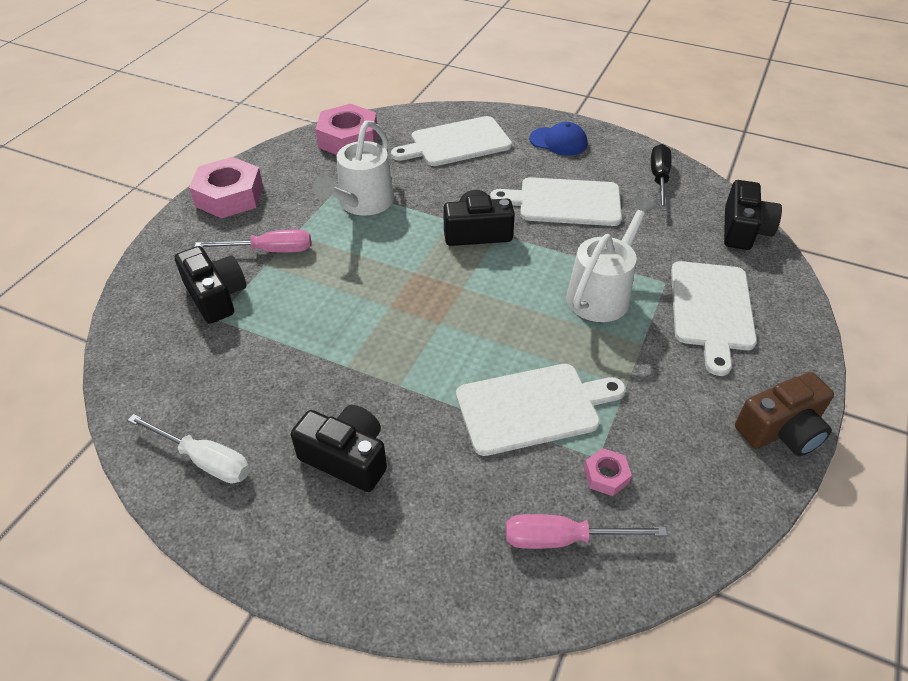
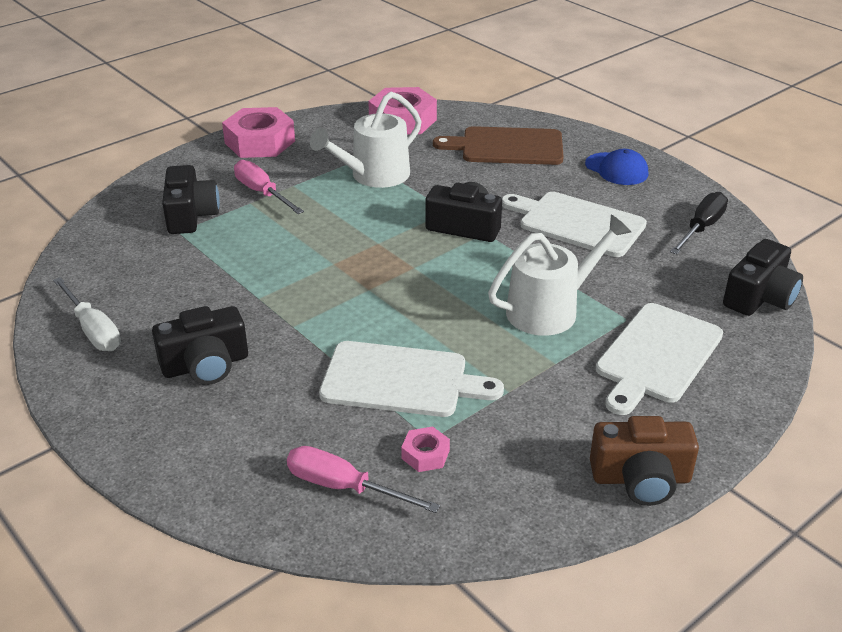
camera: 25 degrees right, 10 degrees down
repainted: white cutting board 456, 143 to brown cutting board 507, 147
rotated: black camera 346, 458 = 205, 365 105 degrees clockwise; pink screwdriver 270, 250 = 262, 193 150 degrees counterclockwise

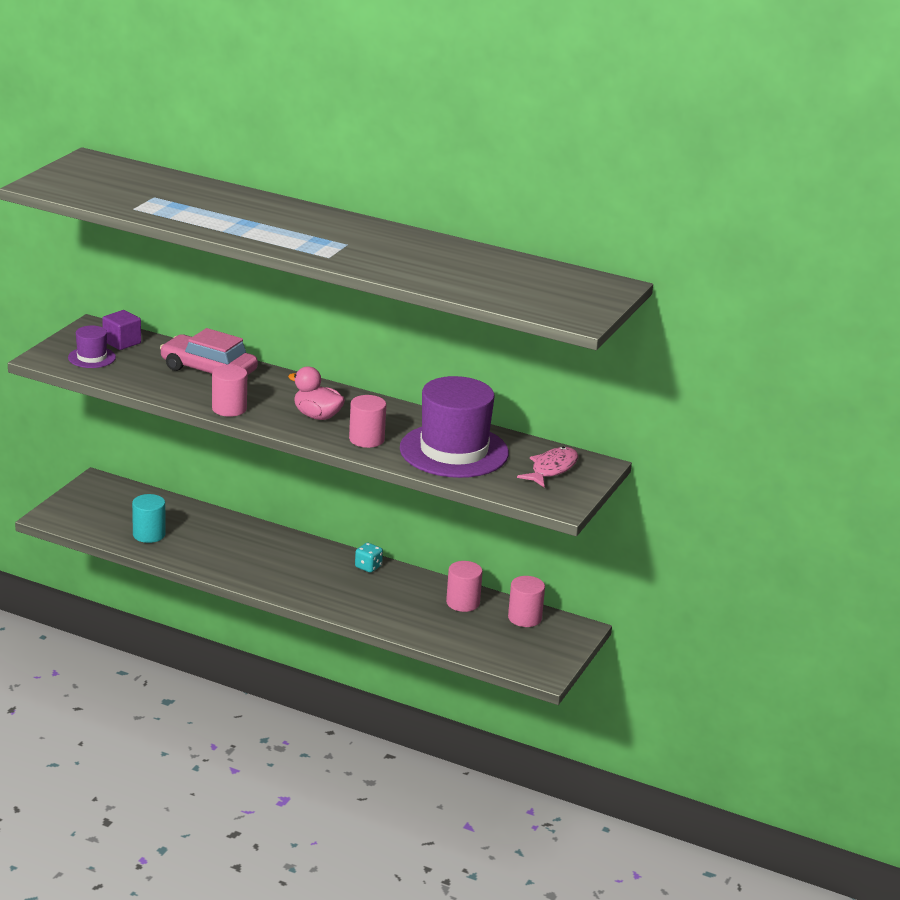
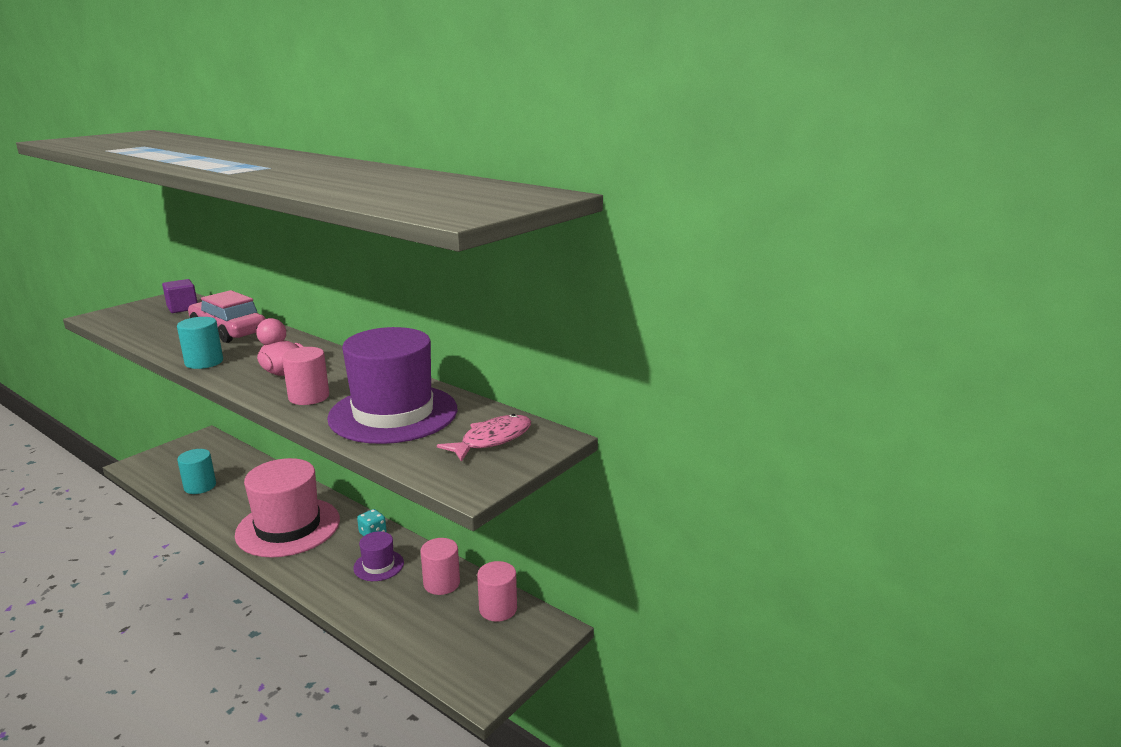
camera: 15 degrees right, 5 degrees down
new: pink hat 288, 527
shifted: purple hat 92, 357 to 378, 565
repainted: pink cylinder 229, 409 to turquoise cylinder 204, 362

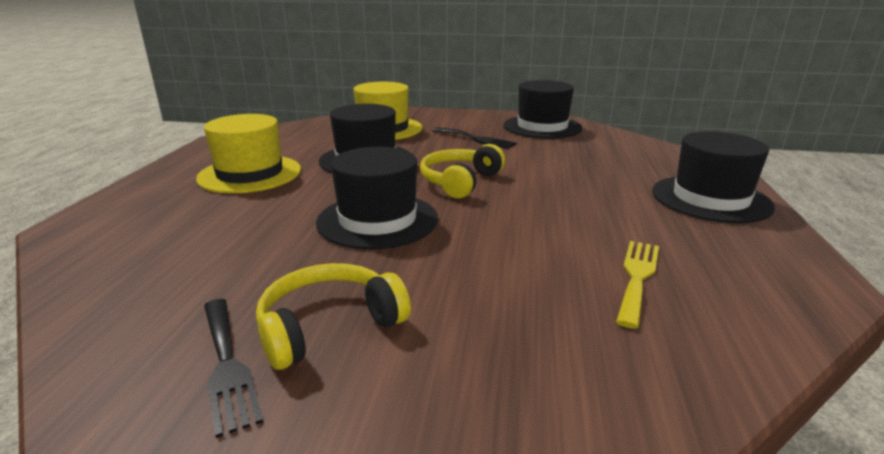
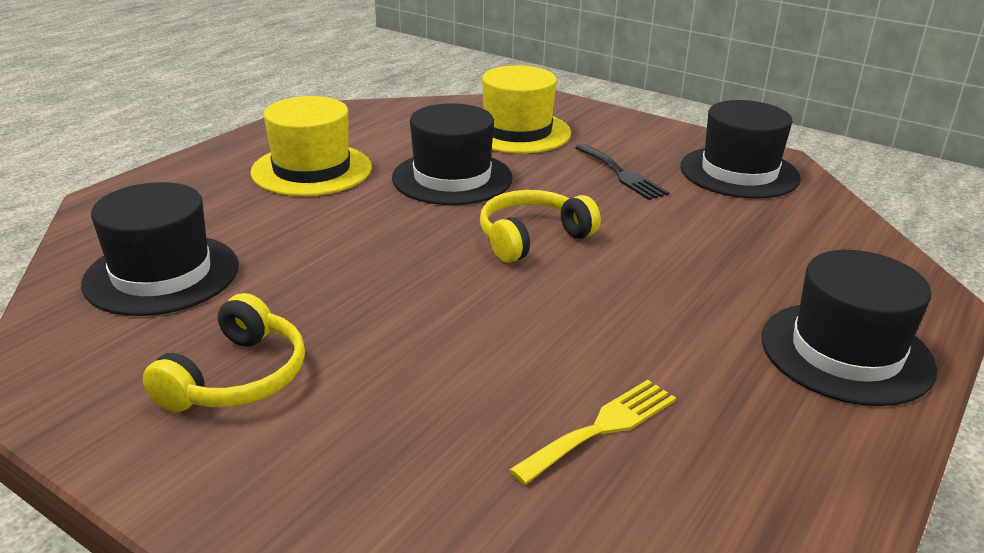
camera: 25 degrees right, 5 degrees up
gone: black fork 227, 365
shifted: black hat 377, 220 to 162, 274
rotated: yellow headphones 329, 326 = 237, 377 120 degrees clockwise

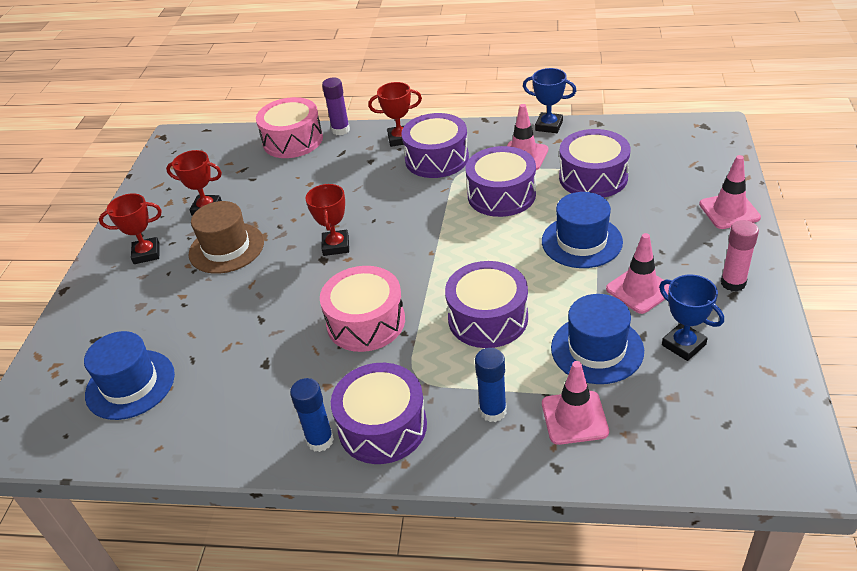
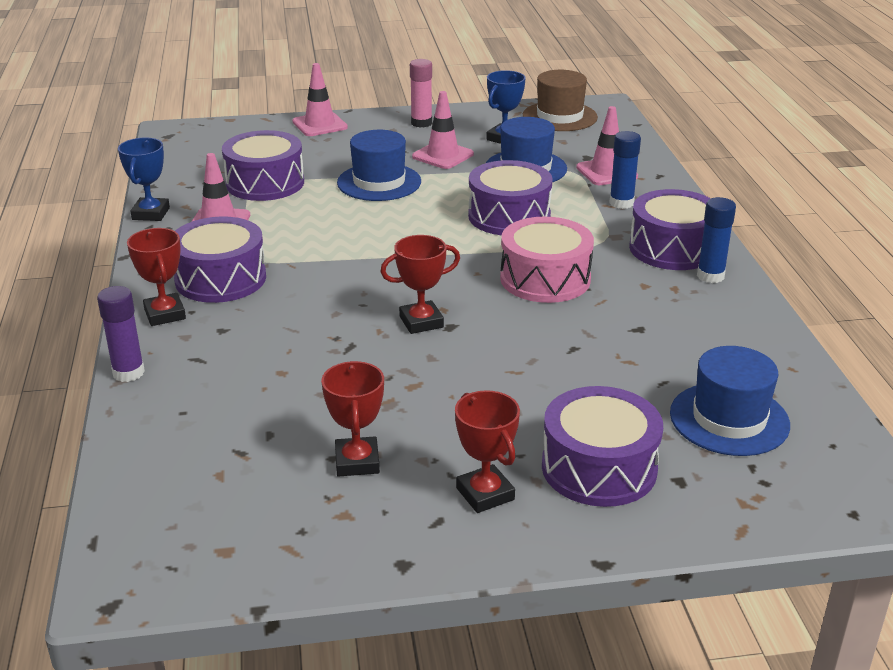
camera: 110 degrees left, 10 degrees down
gone: pink drum 293, 140
shifted: brown hat 226, 248 to 559, 116; purple drum 501, 195 to 599, 468

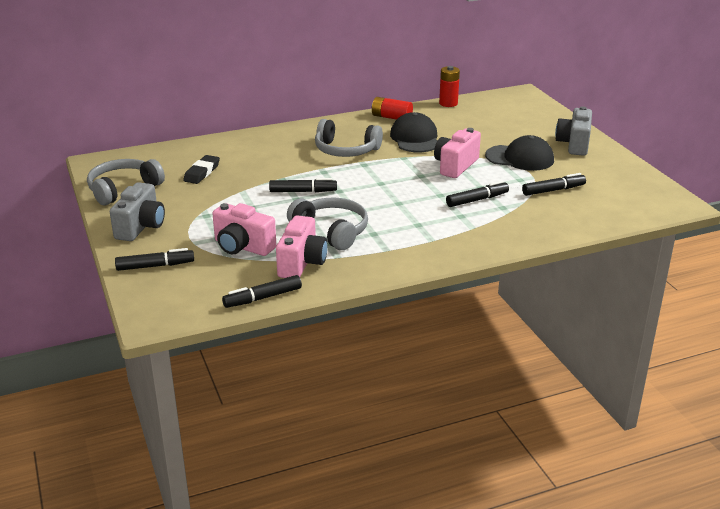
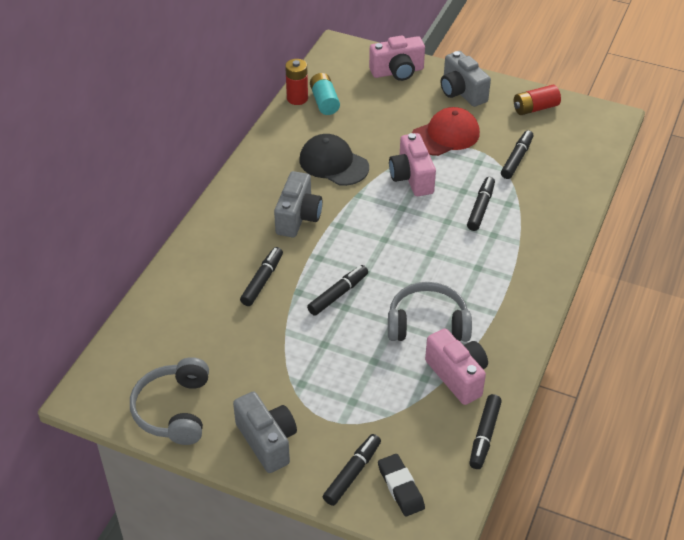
camera: 45 degrees left, 15 degrees up
new: black marker 262, 280; turquoise battery 324, 102
shifted: pink camera 242, 247 to 397, 72; black eraser 202, 172 to 400, 487; red battery 391, 117 to 535, 108
swapped: grey headphones 346, 150 to grey camera 298, 217
repainted: black cap 520, 158 to red cap 445, 135

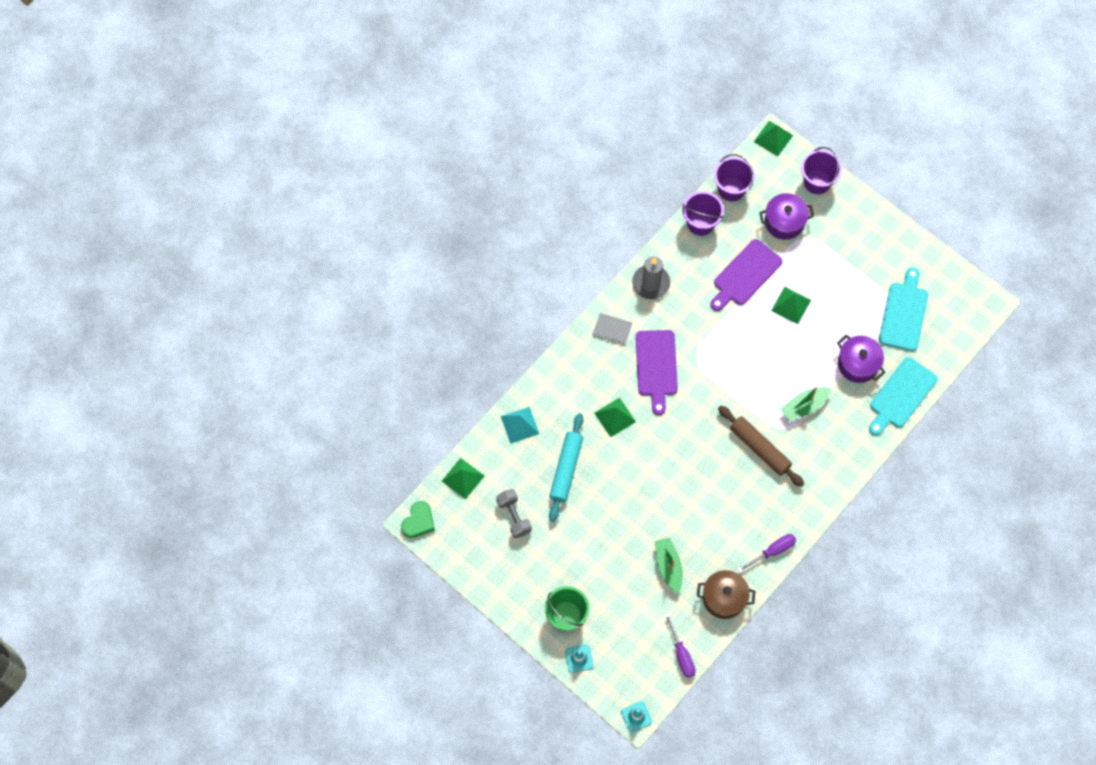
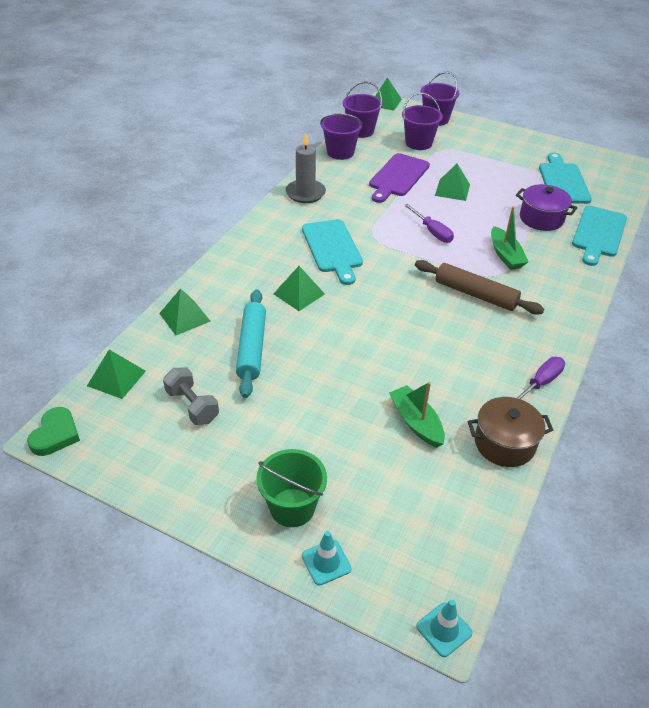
camera: 15 degrees left, 25 degrees down
gone: grey notebook 612, 329
shifted: purple screwdriver 681, 654 to 432, 232
swapped: purple pot 784, 222 to purple bucket 418, 143
repainted: turquoise pyramid 520, 425 to green pyramid 184, 317; purple cutting board 656, 366 to turquoise cutting board 332, 248
rotated: green boat 804, 406 = 505, 255 60 degrees counterclockwise

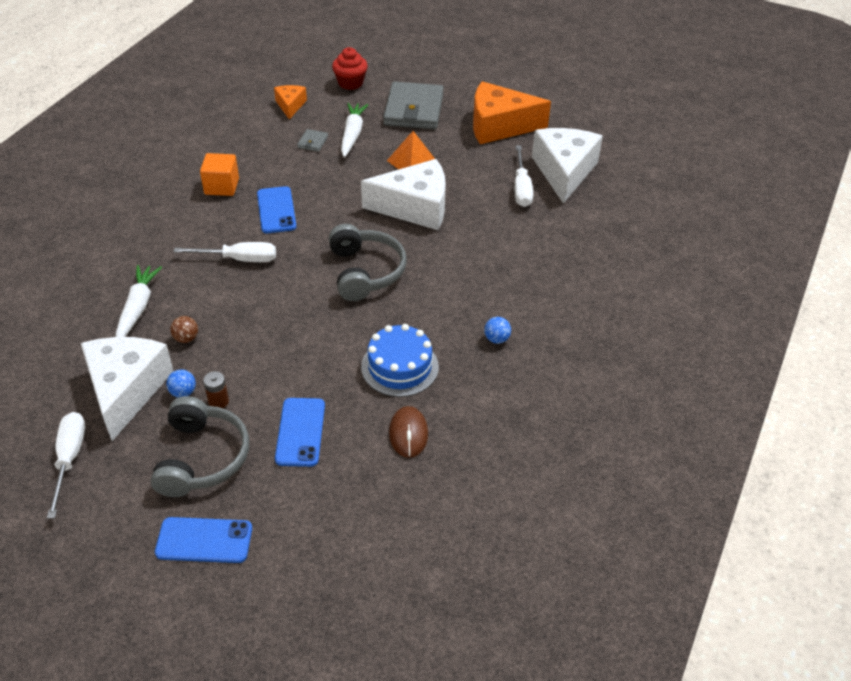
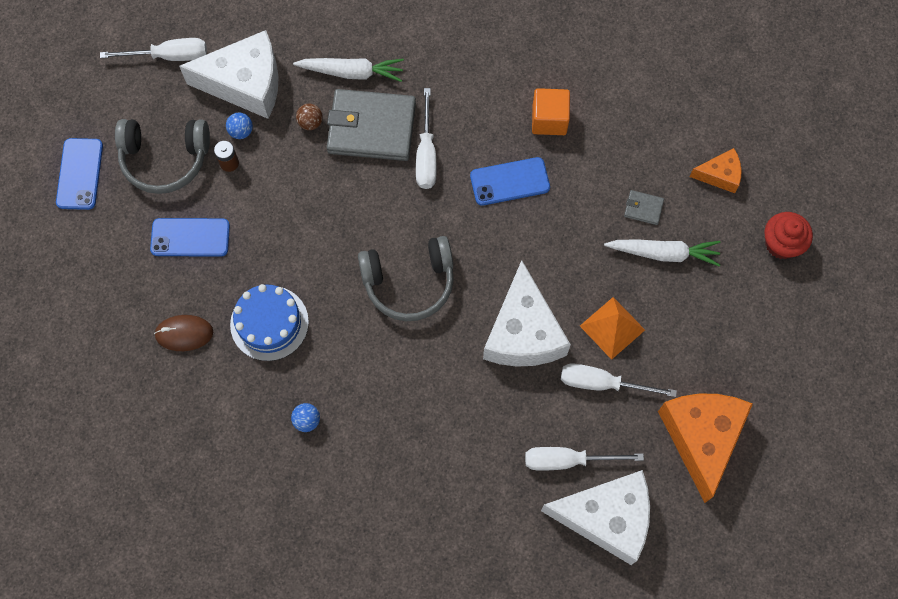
camera: 90 degrees right, 25 degrees up
new: white screwdriver 602, 383
shifted: grey wallet 413, 109 to 371, 128

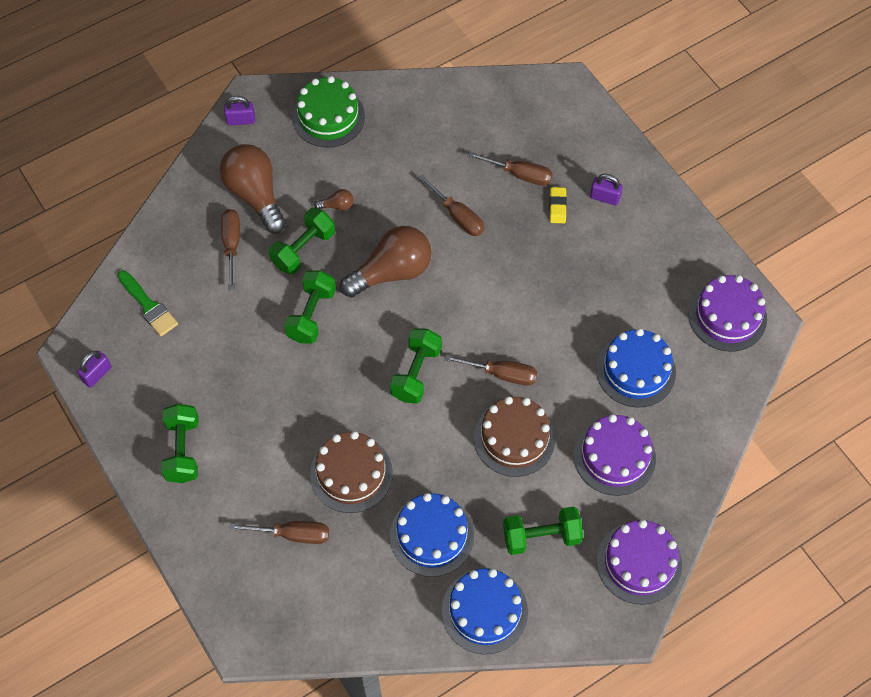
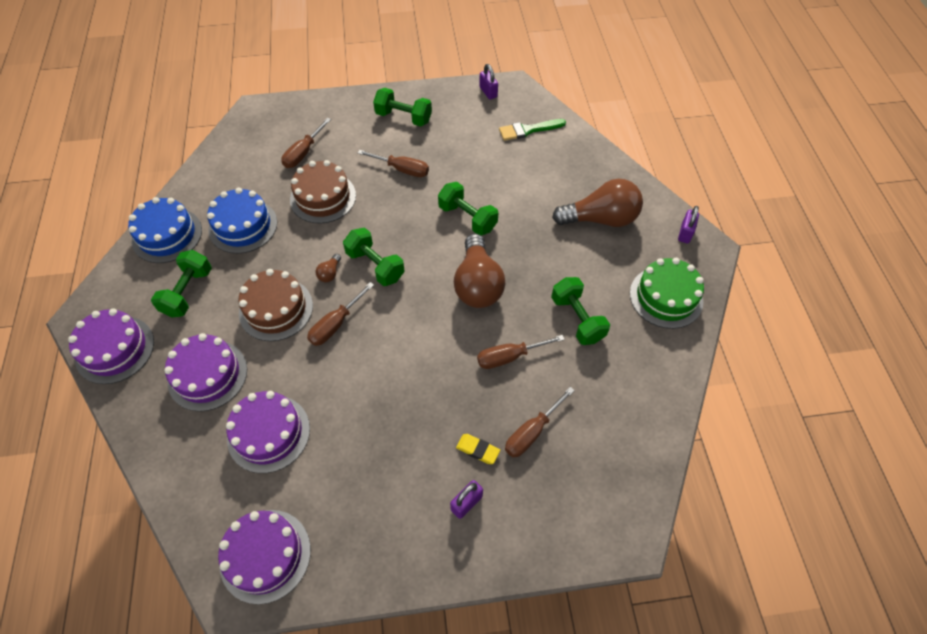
camera: 115 degrees right, 5 degrees down
shifted: brown light bulb 337, 206 to 330, 273; brown screwdriver 232, 245 to 402, 169; green dumbbell 303, 249 to 577, 319
repainted: blue cake 635, 370 to purple cake 268, 433

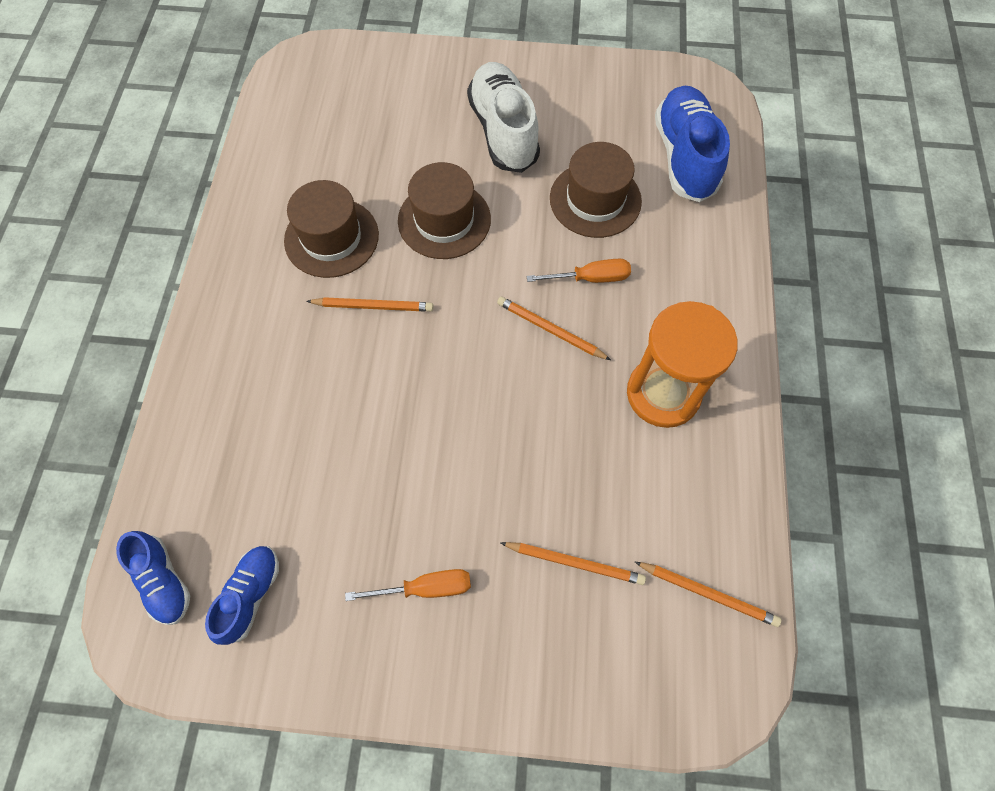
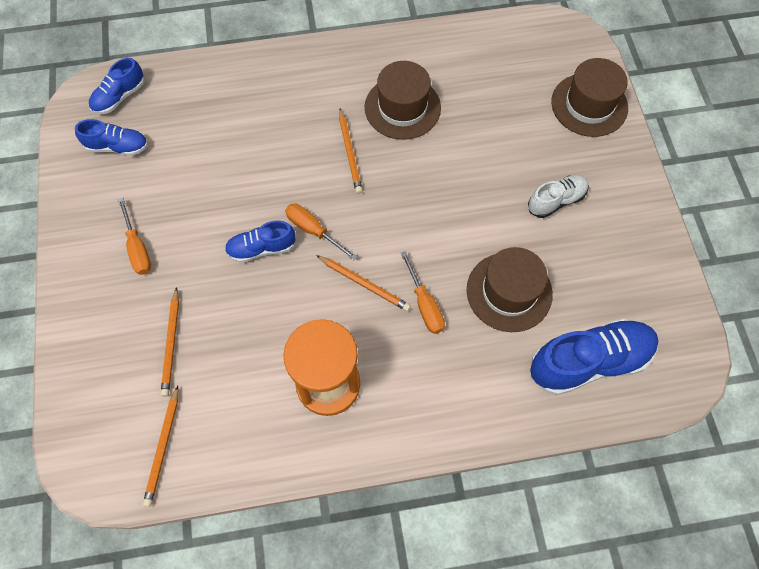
camera: 75 degrees right, 0 degrees up
new: blue shoe 262, 248; orange screwdriver 313, 230
shifted: brown hat 444, 220 to 589, 105
rotated: orange pencil 550, 330 = 364, 284 105 degrees clockwise
scaled: white shoe 503, 131 = 556, 201 x0.57

